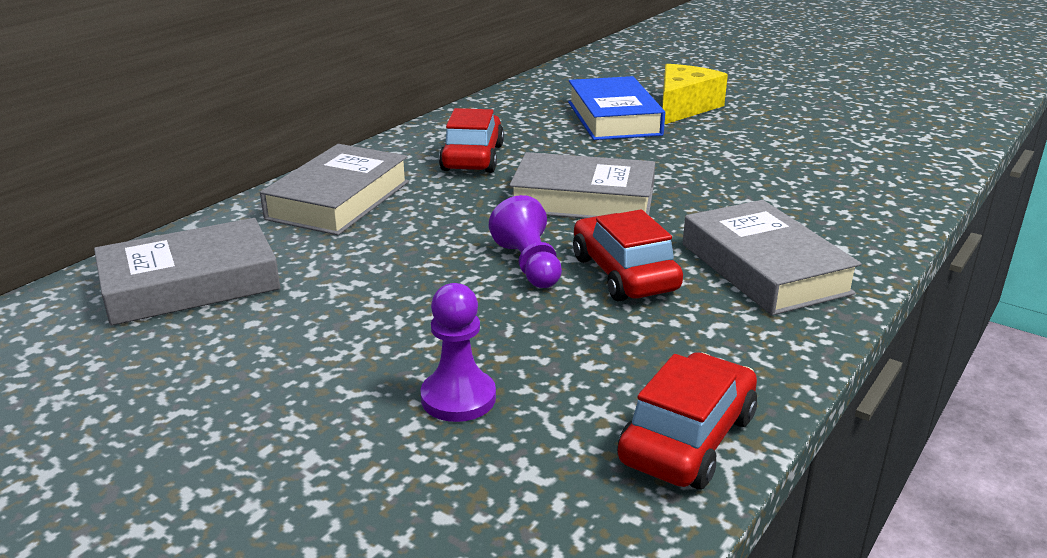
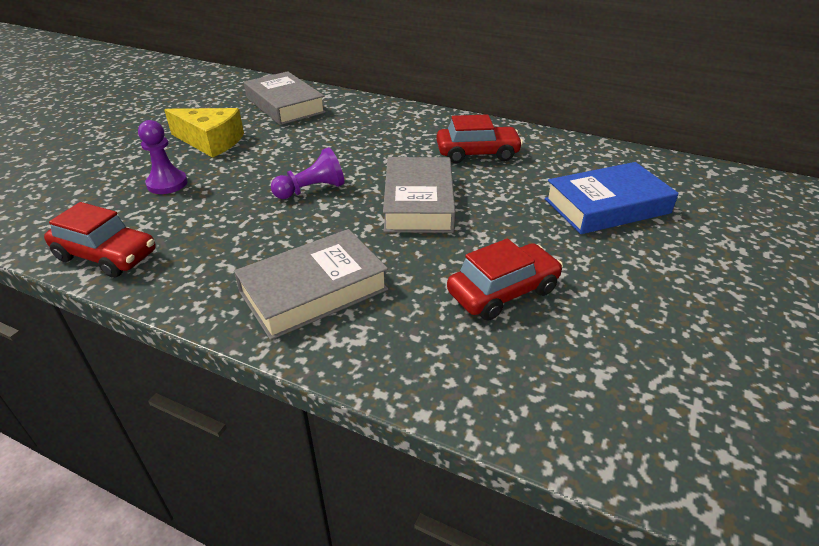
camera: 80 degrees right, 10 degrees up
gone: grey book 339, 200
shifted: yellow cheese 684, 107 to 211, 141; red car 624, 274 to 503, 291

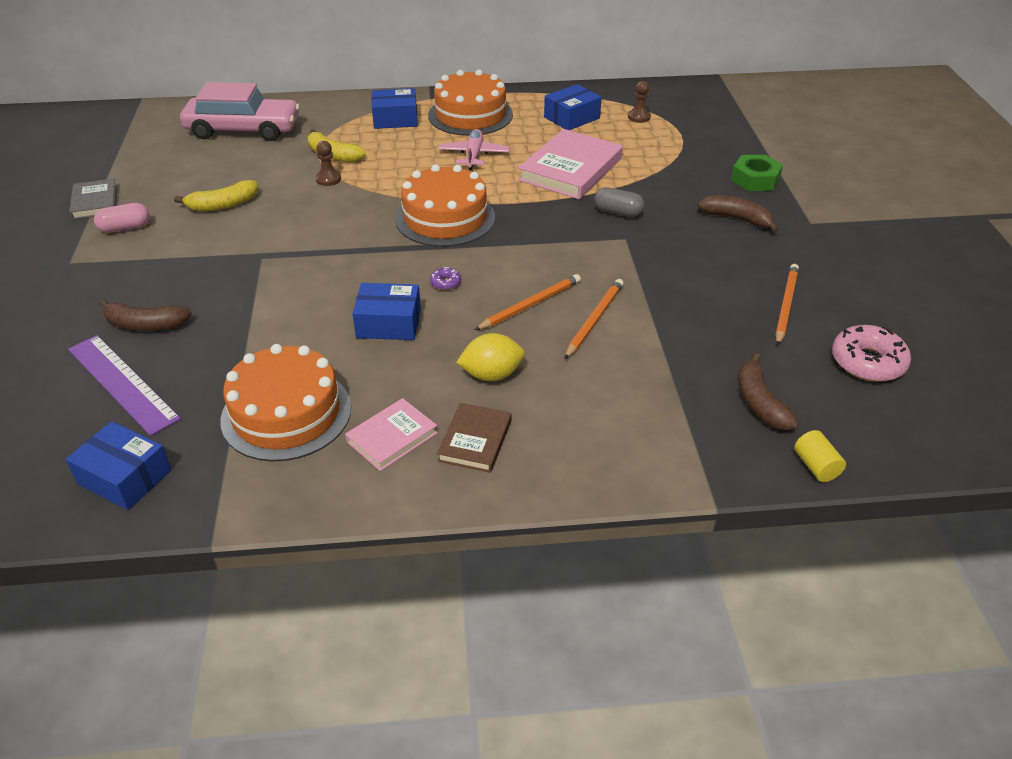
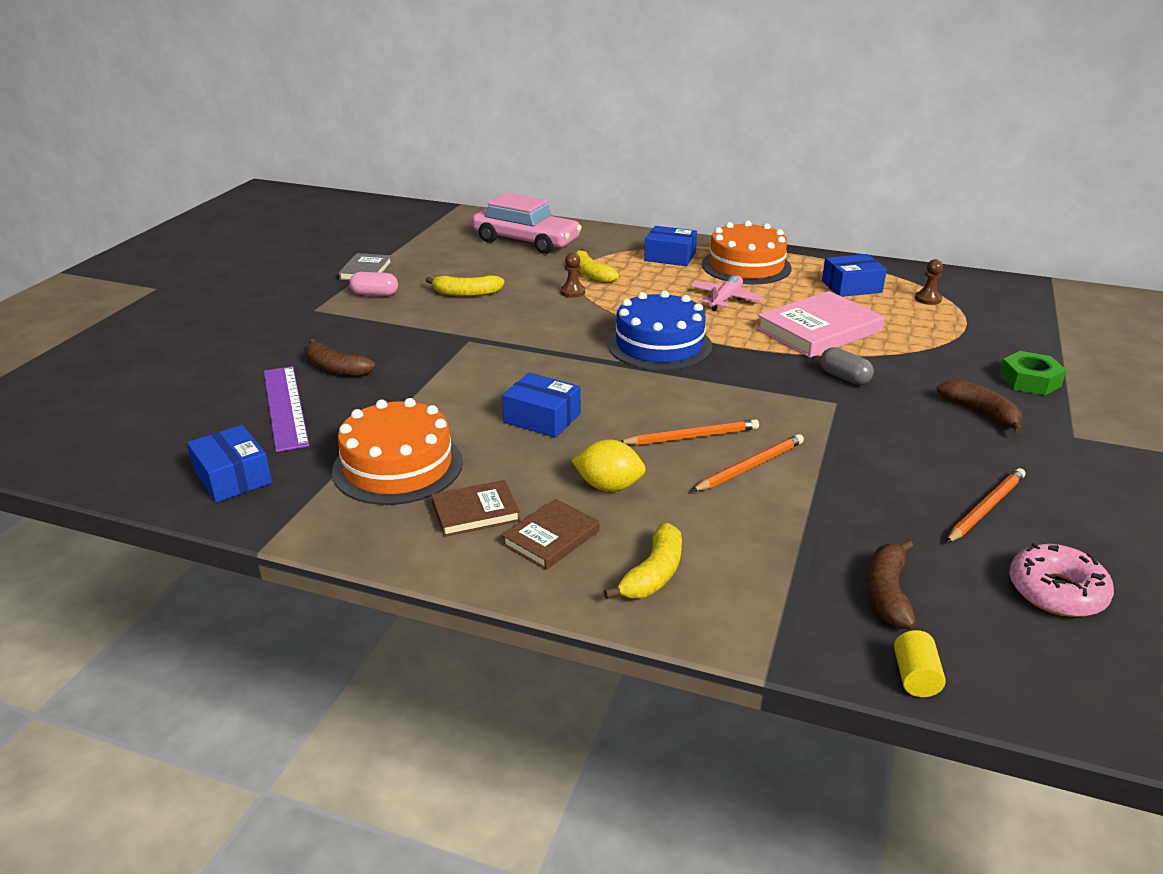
camera: 25 degrees right, 10 degrees down
gone: purple donut 445, 283
new: yellow banana 653, 574
repainted: pink book 392, 437 to brown book 475, 512; orange cake 445, 218 to blue cake 659, 345

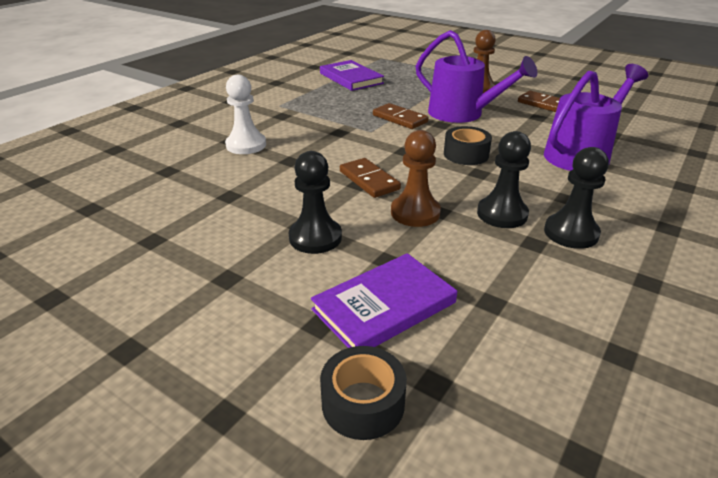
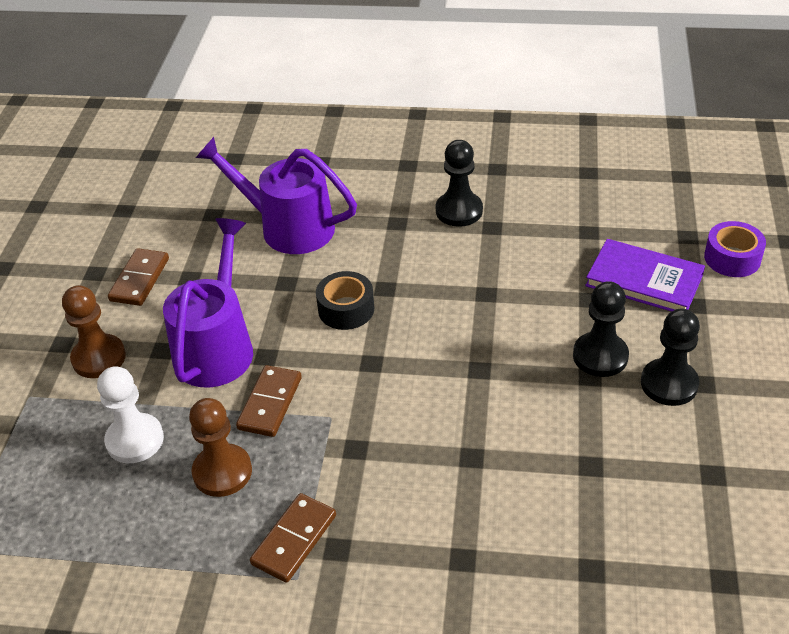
camera: 115 degrees left, 10 degrees up
gone: purple book 351, 78
shifted: white pawn 246, 145 to 135, 440; brown pawn 415, 213 to 222, 472; brown domino 369, 180 to 294, 540; black pawn 502, 214 to 669, 384
repainted: black tape 363, 403 to purple tape 732, 258

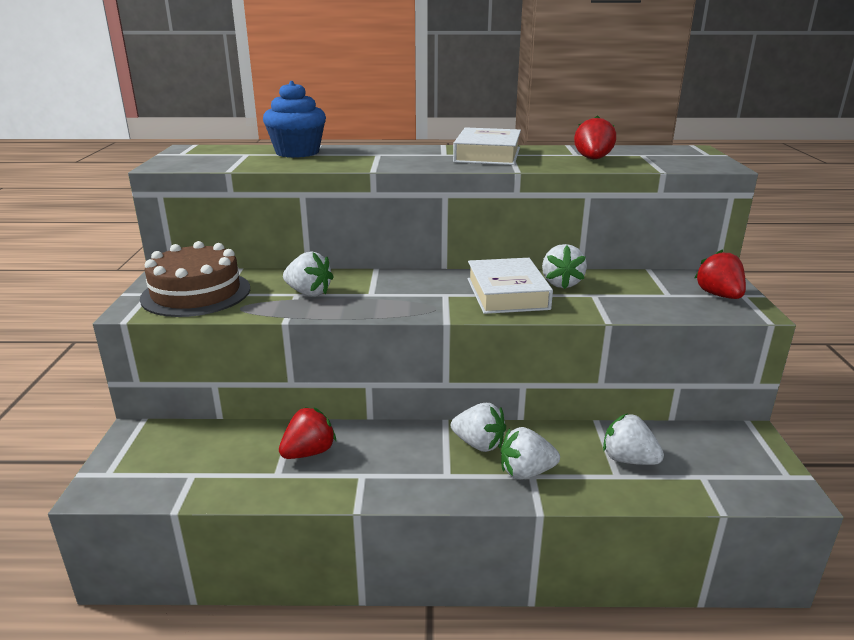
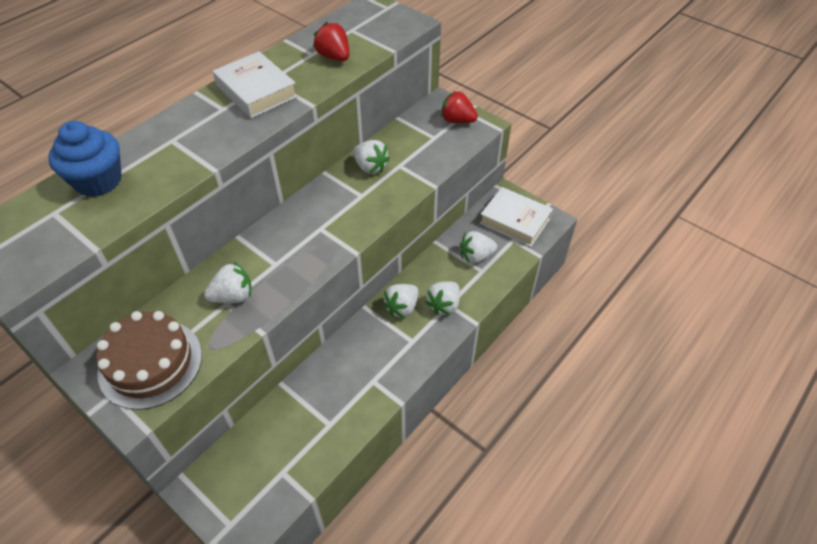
camera: 50 degrees left, 25 degrees up
gone: red strawberry 309, 452
shifted: white book 507, 294 to 515, 221
rotated: white strawberry 479, 444 = 402, 307 150 degrees clockwise

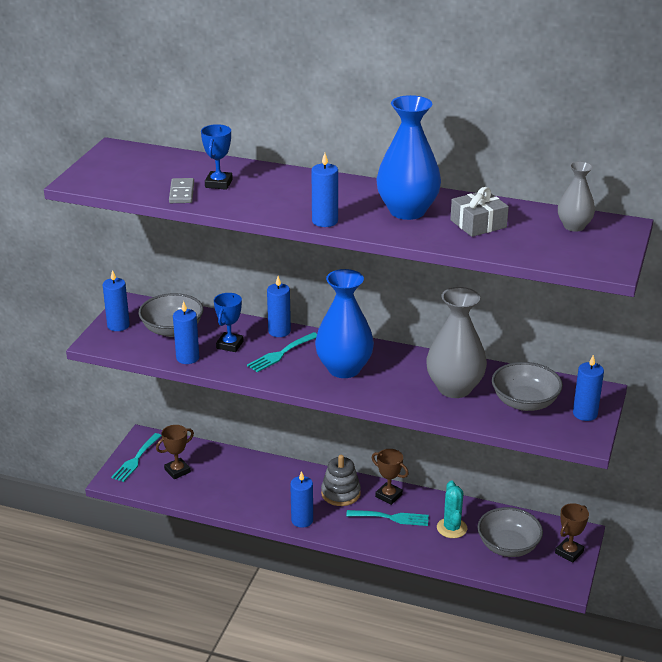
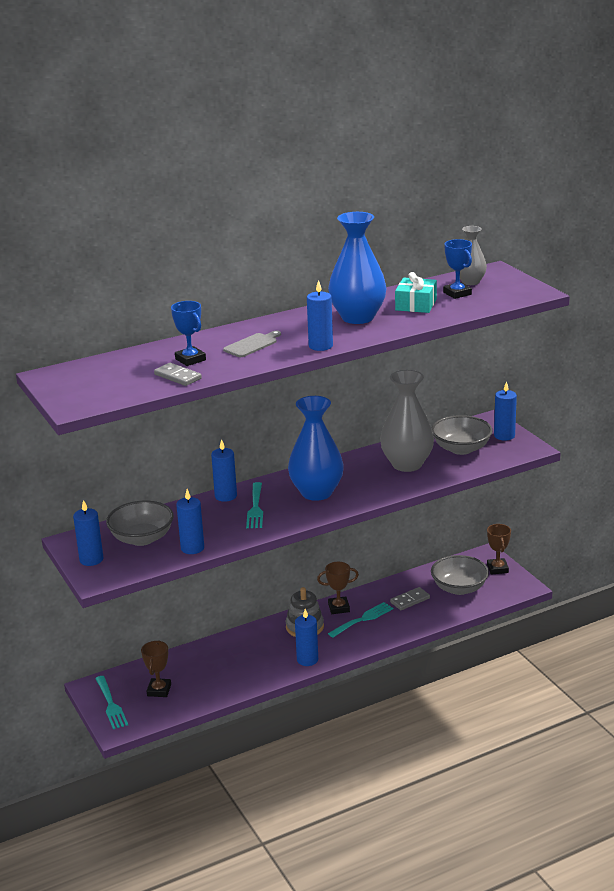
camera: 45 degrees left, 5 degrees down
new: grey cutting board 252, 345
shifted: blue trophy 230, 345 to 457, 293
swapped: turquoise cactus 452, 528 to grey domino 410, 600
repainted: grey gift 478, 224 to turquoise gift 416, 305

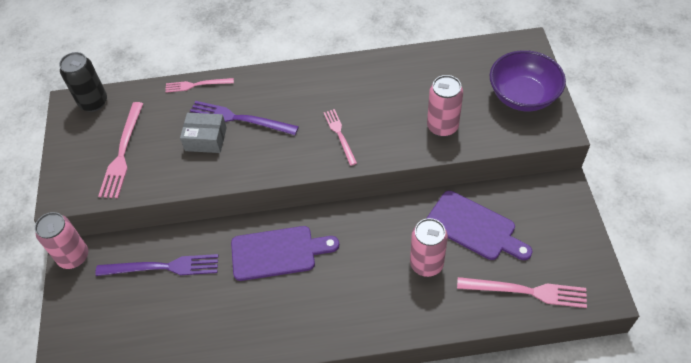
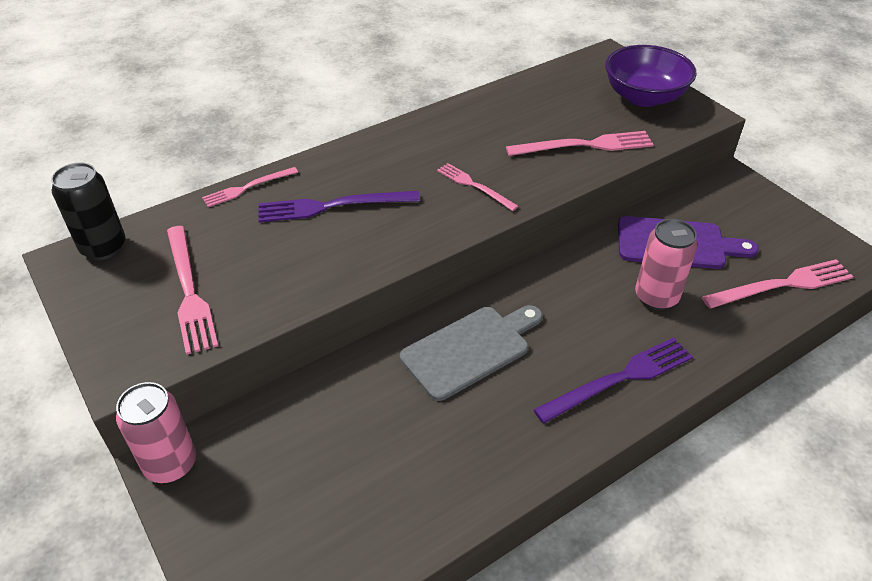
camera: 30 degrees left, 10 degrees down
gone: grey box 206, 139
shifted: purple fork 162, 267 to 619, 379
swapped: pink can 442, 127 to pink fork 585, 145
repainted: purple cutting board 278, 252 to grey cutting board 470, 349

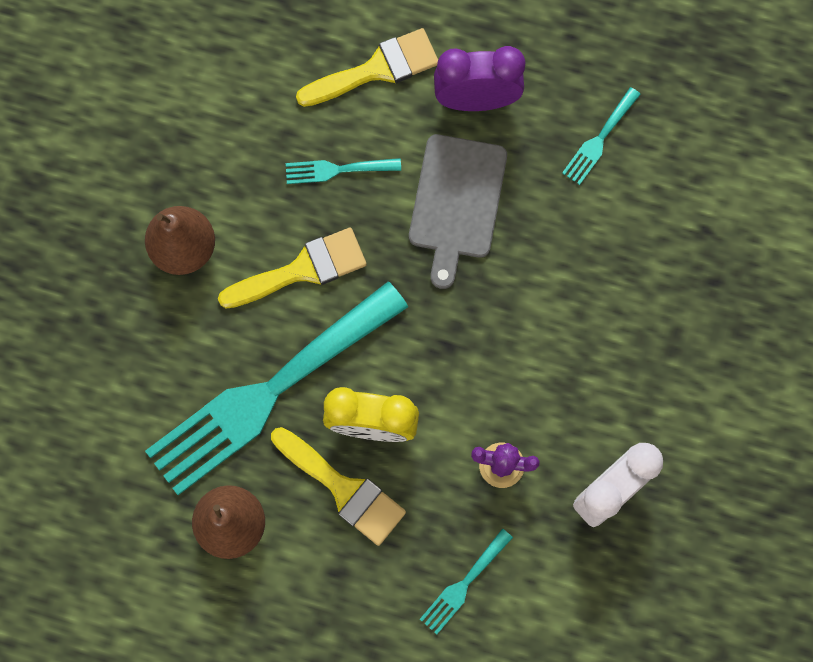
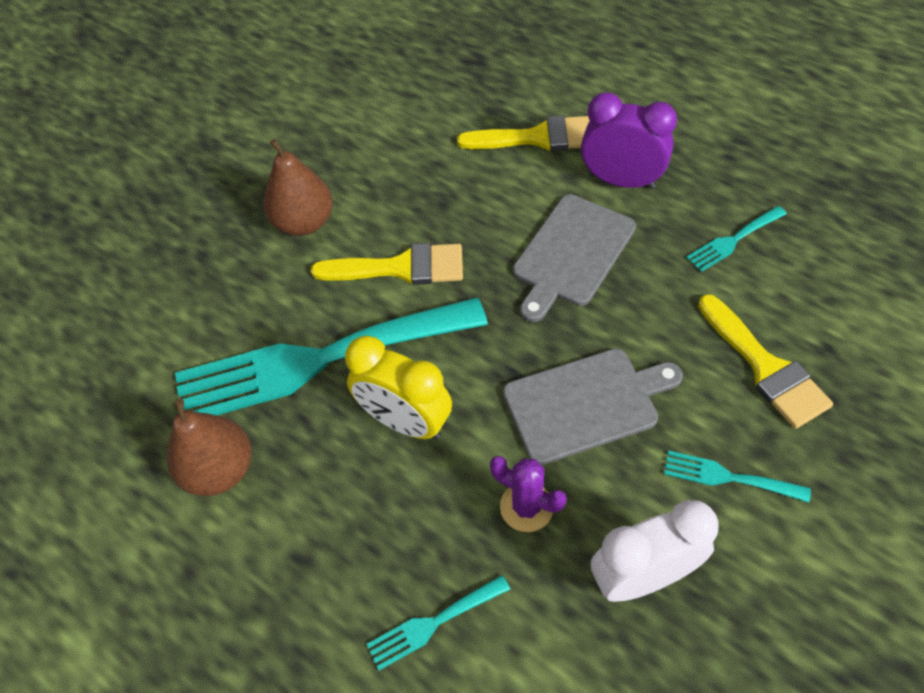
camera: 25 degrees right, 20 degrees down
new: grey cutting board 585, 403
shifted: turquoise fork 337, 170 to 728, 477; yellow brush 344, 489 to 765, 367

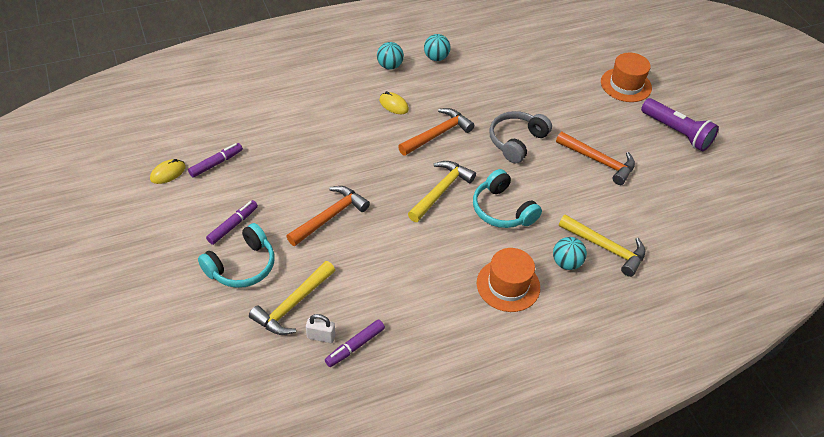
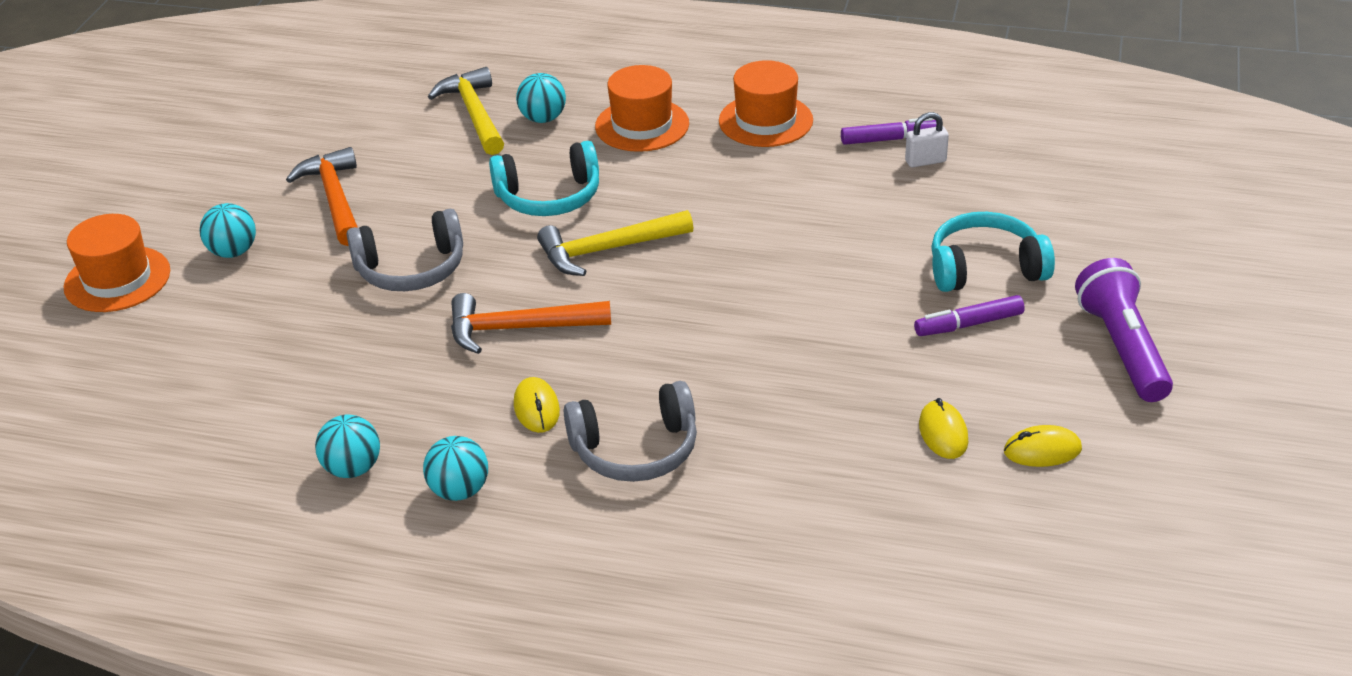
camera: 140 degrees left, 10 degrees down
gone: yellow hammer 293, 305; orange hammer 330, 216
new: turquoise ball 233, 252; grey headphones 635, 449; orange hat 765, 121
shifted: purple flashlight 676, 132 to 1122, 348
swapped: purple marker 216, 163 to yellow mouse 943, 433
rotated: turquoise headphones 502, 210 = 549, 196 75 degrees clockwise; white padlock 321, 336 = 925, 161 60 degrees counterclockwise

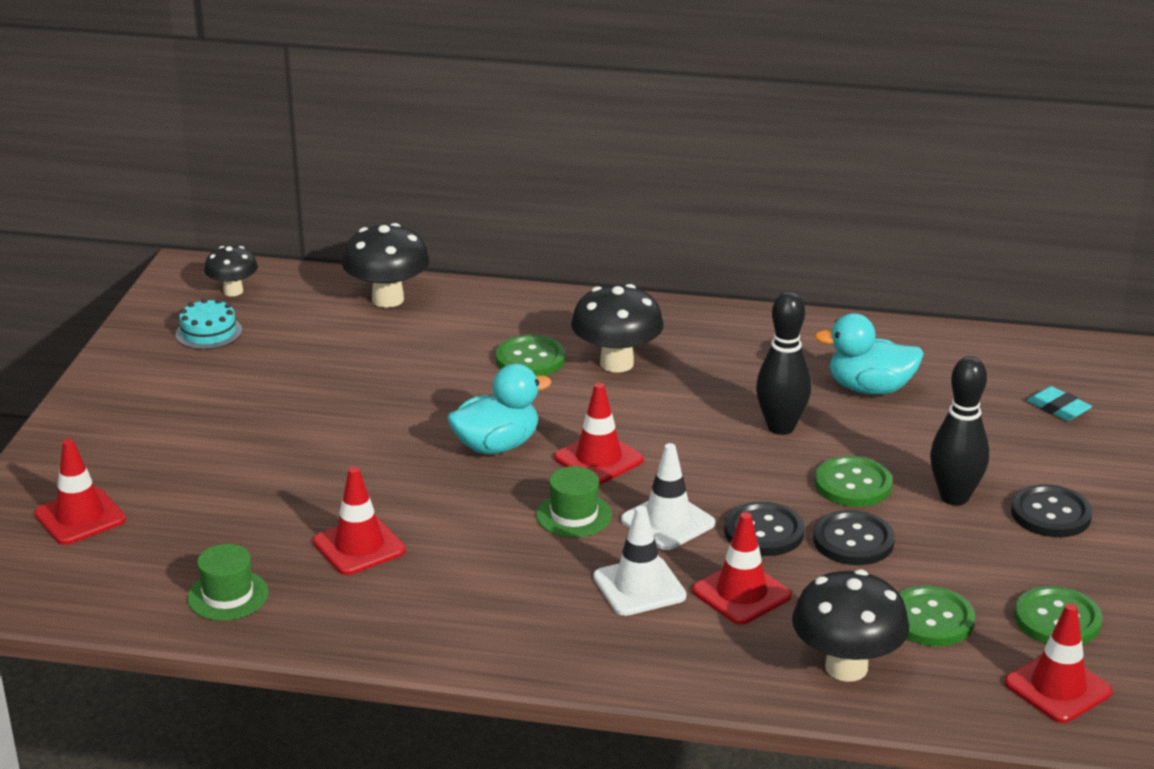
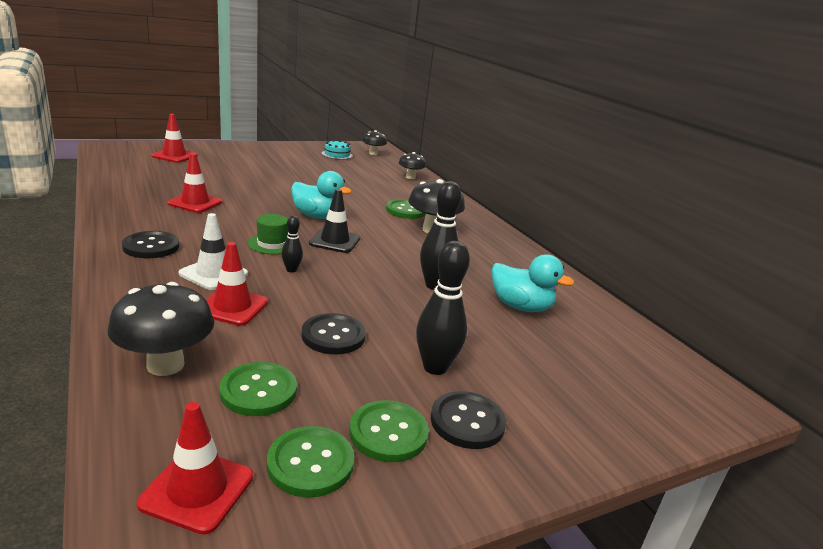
camera: 50 degrees right, 5 degrees down
gone: green hat 228, 595; turquoise eraser 1058, 408
shifted: black button 764, 532 to 151, 246; green button 853, 484 to 388, 433
swapped: white traffic cone 668, 522 to black bowling pin 291, 270
repainted: red traffic cone 598, 459 to black traffic cone 335, 241
rotated: turquoise duck 869, 389 = 520, 307 150 degrees clockwise
scaled: black mushroom 388, 299 = 410, 177 x0.61

